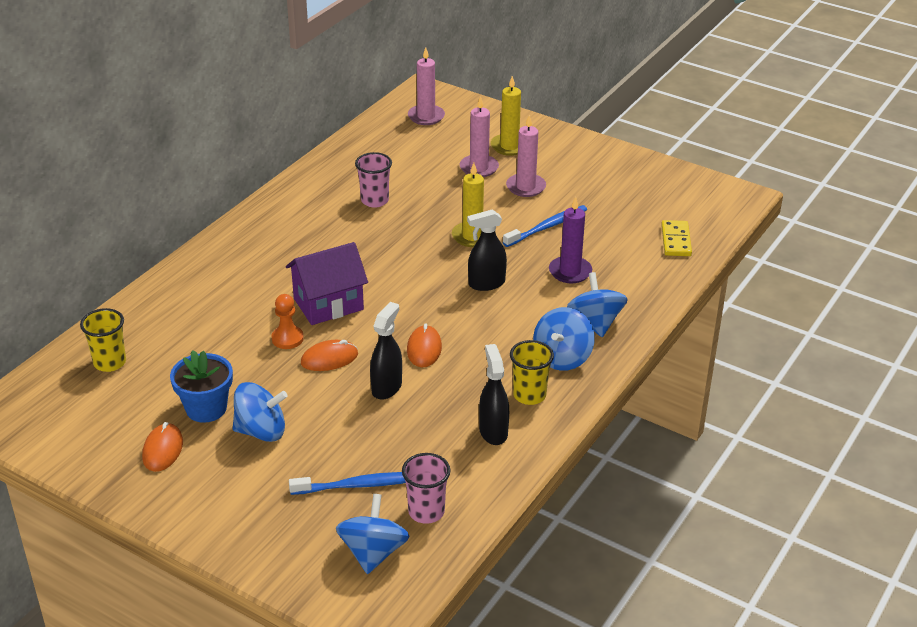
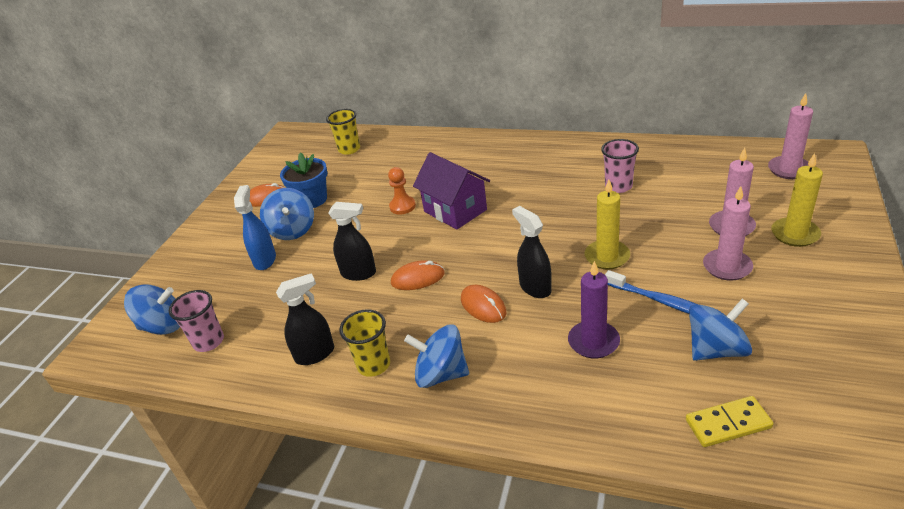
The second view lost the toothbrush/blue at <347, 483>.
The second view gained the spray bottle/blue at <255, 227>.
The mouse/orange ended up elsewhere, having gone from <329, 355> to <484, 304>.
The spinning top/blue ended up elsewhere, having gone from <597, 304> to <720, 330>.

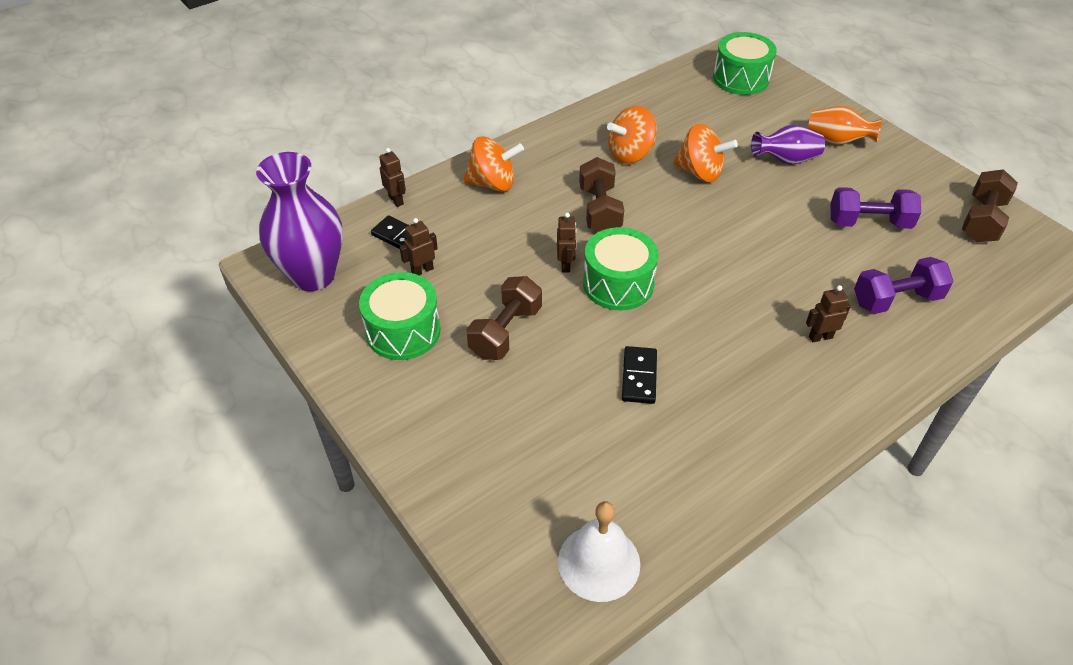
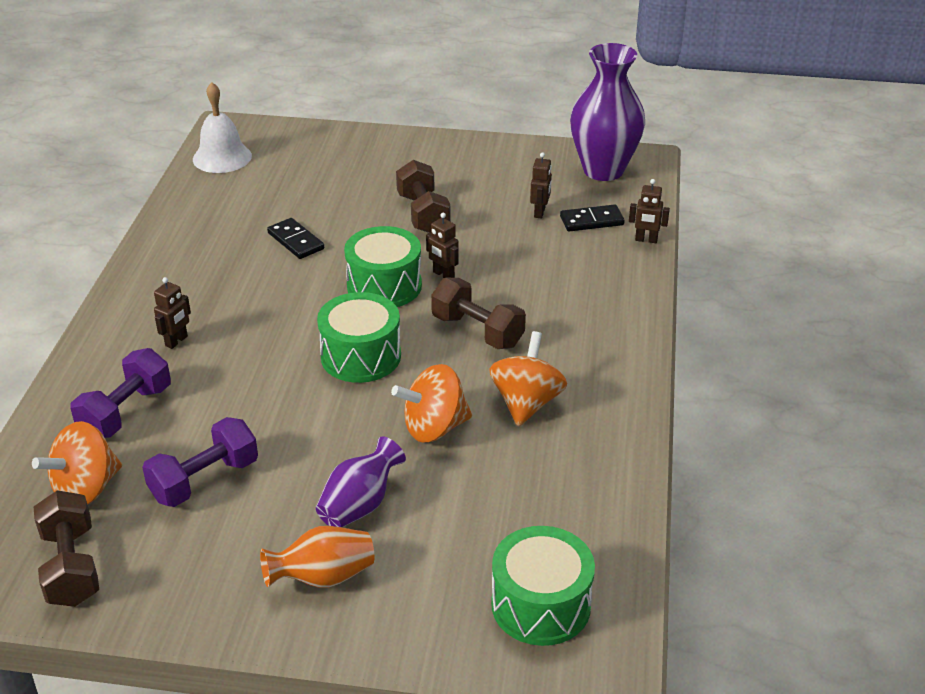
The drum/green ended up elsewhere, having gone from <400, 316> to <359, 337>.
The spinning top/orange ended up elsewhere, having gone from <493, 164> to <77, 462>.

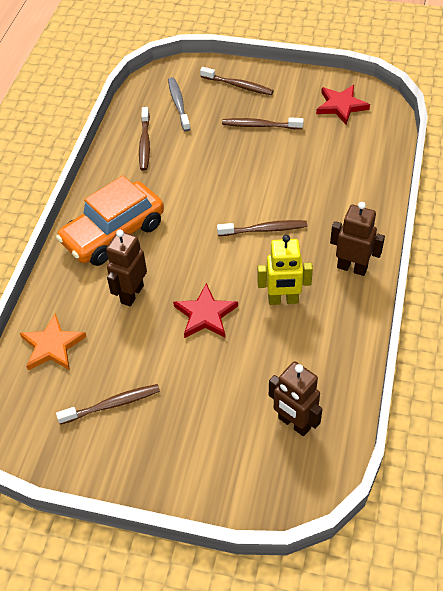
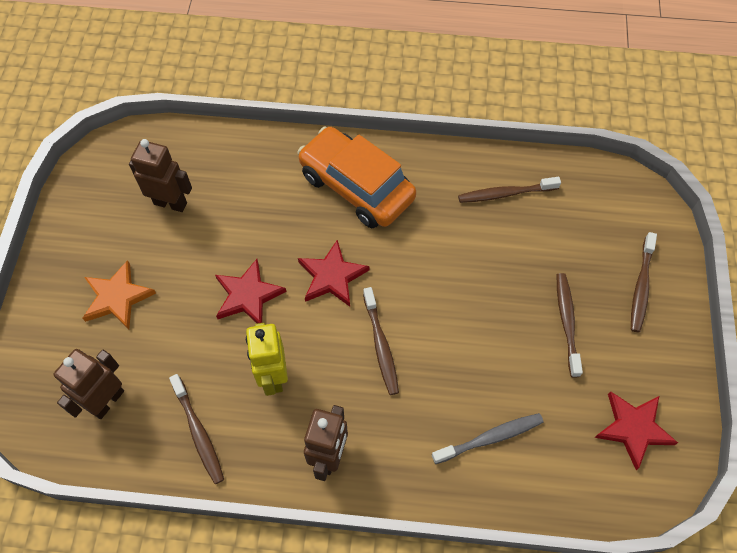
The second view gained the star/red at <334, 273>.
The star/orange ended up elsewhere, having gone from <53, 341> to <119, 294>.
The toothbrush/brown ended up elsewhere, having gone from <108, 404> to <196, 429>.
The robot/brown ended up elsewhere, having gone from <126, 268> to <160, 175>.
The toothbrush/grey ended up elsewhere, having gone from <179, 104> to <487, 438>.

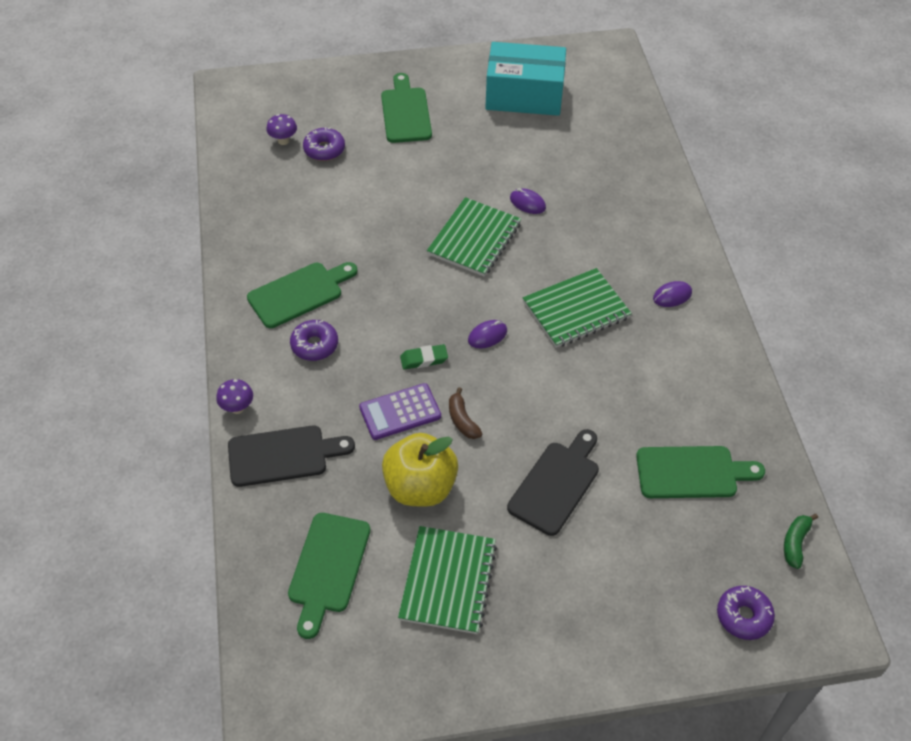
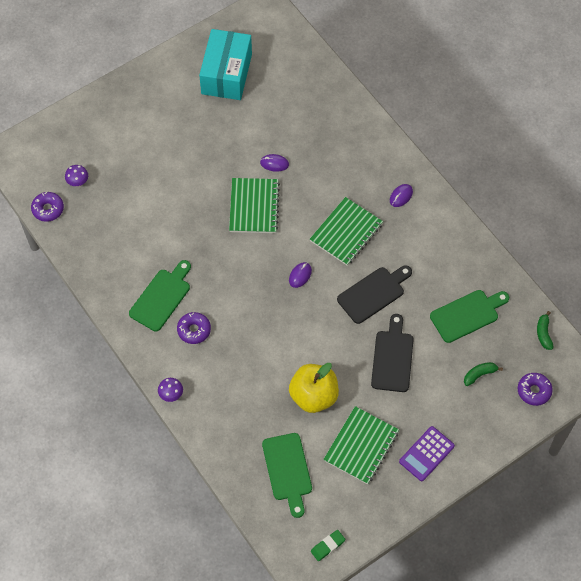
The second view lost the cutting board/green at <406, 108>.
The second view lost the banana/brown at <465, 413>.
The second view gained the banana/green at <483, 374>.
The cutting board/black ended up elsewhere, having gone from <291, 456> to <374, 294>.
The donut/purple ended up elsewhere, having gone from <324, 144> to <47, 207>.
The calculator/purple ended up elsewhere, having gone from <400, 411> to <427, 453>.
The eraser/green ended up elsewhere, having gone from <424, 357> to <328, 545>.
The notebook/green at <447, 580> ended up facing another way, 45 degrees clockwise from before.
The box/turquoise at <525, 79> ended up facing another way, 60 degrees counterclockwise from before.

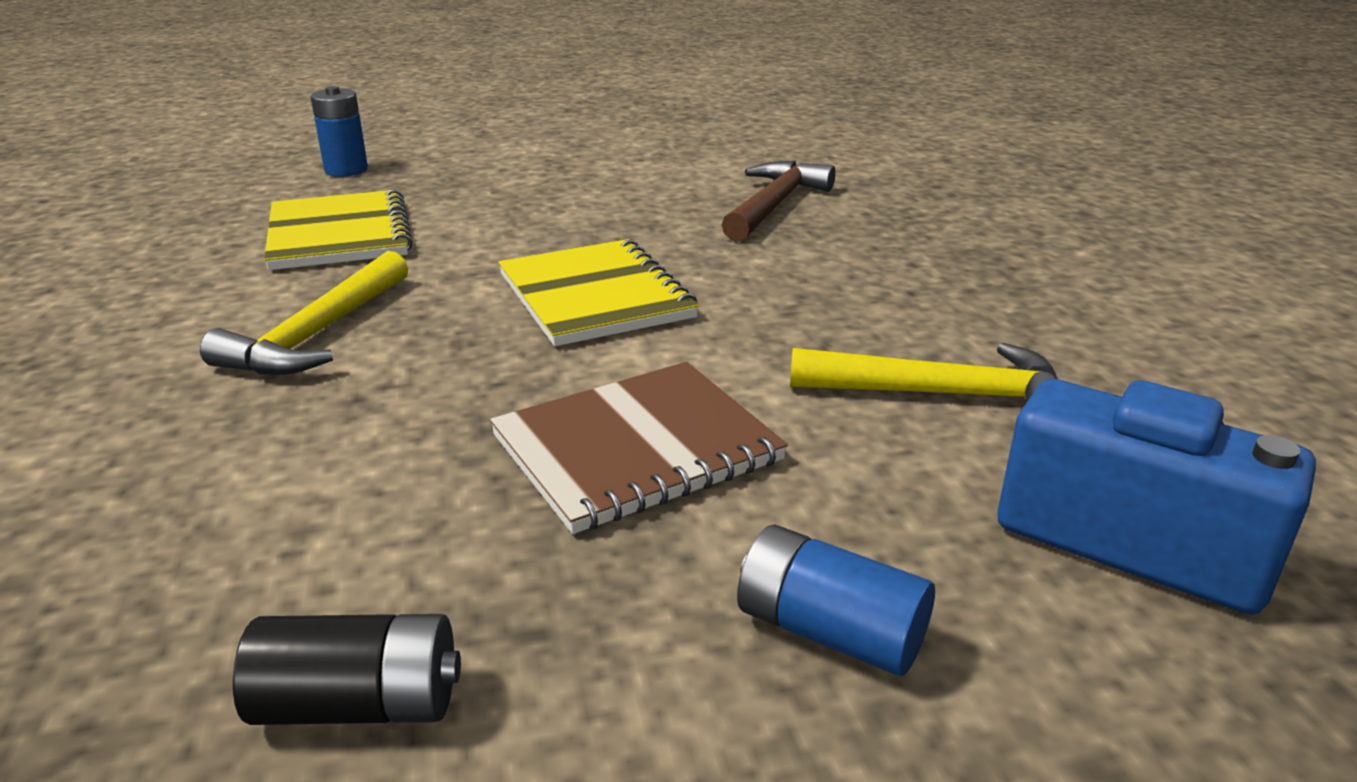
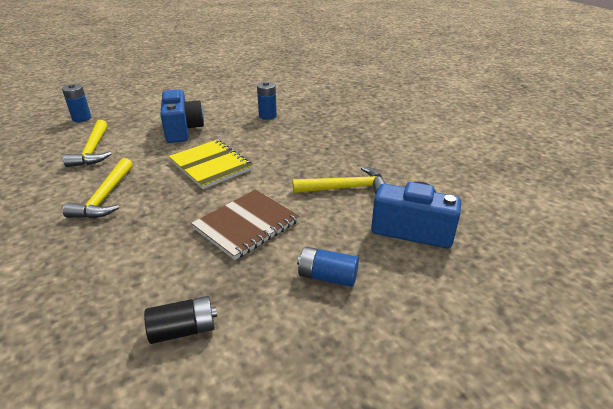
The second view gained the camera/blue at <182, 116>.
Where the notebook/yellow stood at <338, 229>, the hammer/yellow came to stand at <87, 143>.
Where the hammer/brown stood at <779, 201>, the battery/blue came to stand at <267, 100>.

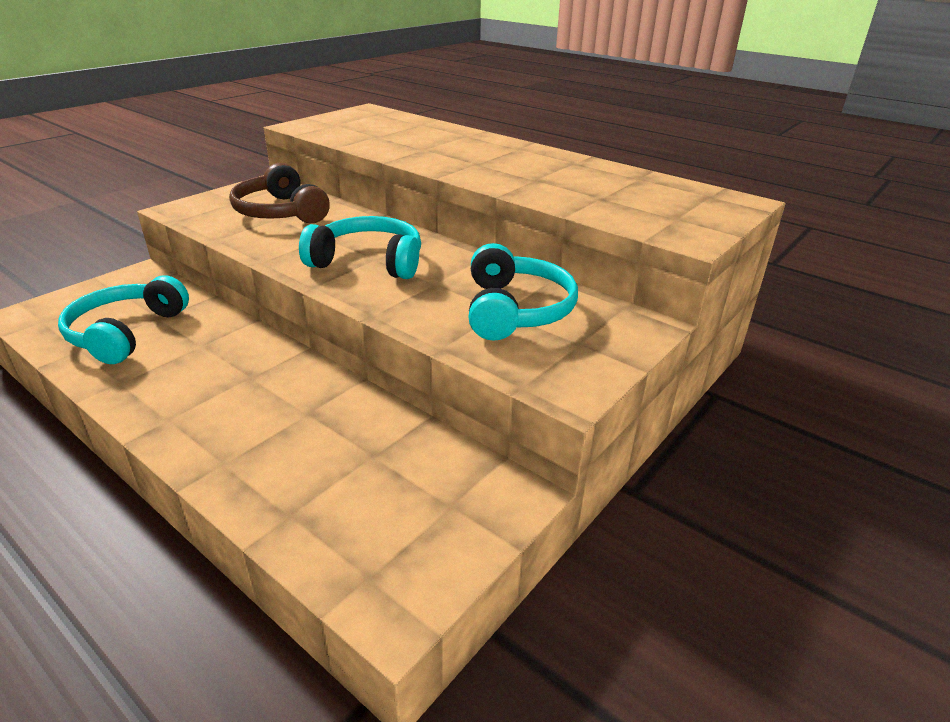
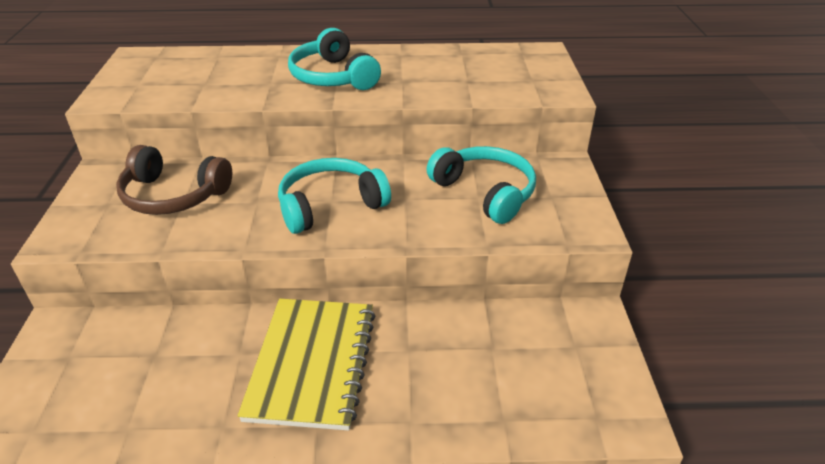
The second view gained the notebook/yellow at <306, 365>.
The headphones/turquoise ended up elsewhere, having gone from <123, 320> to <334, 59>.

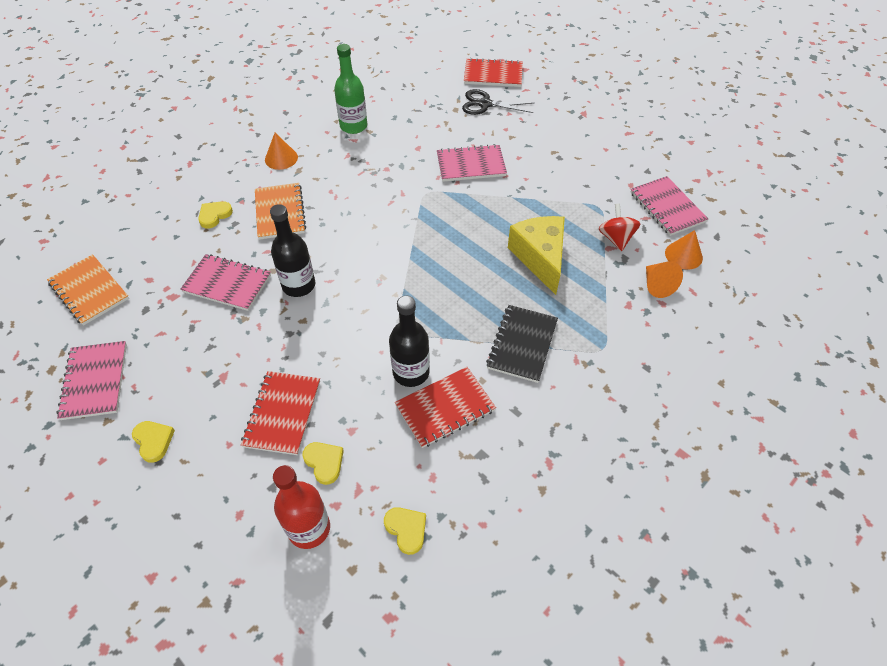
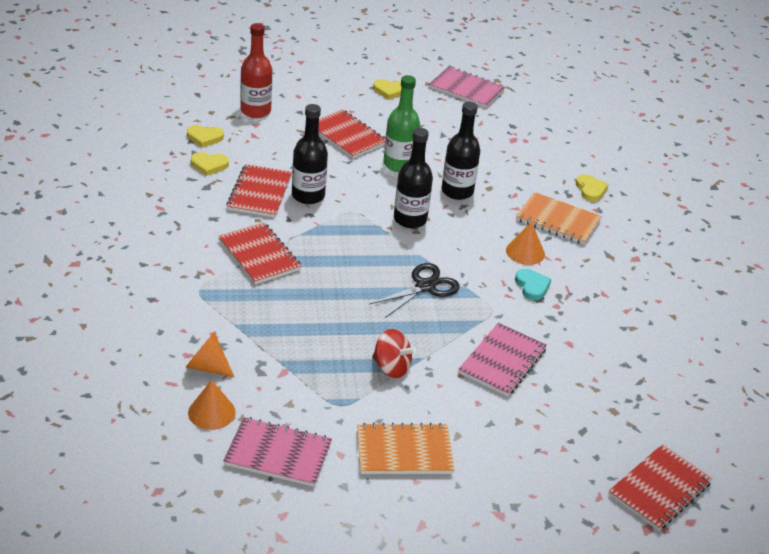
The second view lost the notebook/pink at <225, 282>.
The second view lost the cheese/yellow at <536, 255>.
The second view gained the bottle/black at <413, 178>.
The second view gained the heart/turquoise at <533, 284>.
The notebook/orange ended up elsewhere, having gone from <88, 290> to <406, 448>.
The cone/orange ended up elsewhere, having gone from <281, 151> to <525, 243>.
The heart/yellow ended up elsewhere, having gone from <323, 463> to <210, 164>.
The bottle/green ended up elsewhere, having gone from <350, 89> to <401, 123>.
The scissors/black ended up elsewhere, having gone from <497, 102> to <414, 290>.
The spinning top/red ended up elsewhere, having gone from <619, 227> to <394, 353>.
What was the notebook/black at <522, 344> turned into the notebook/red at <259, 253>.

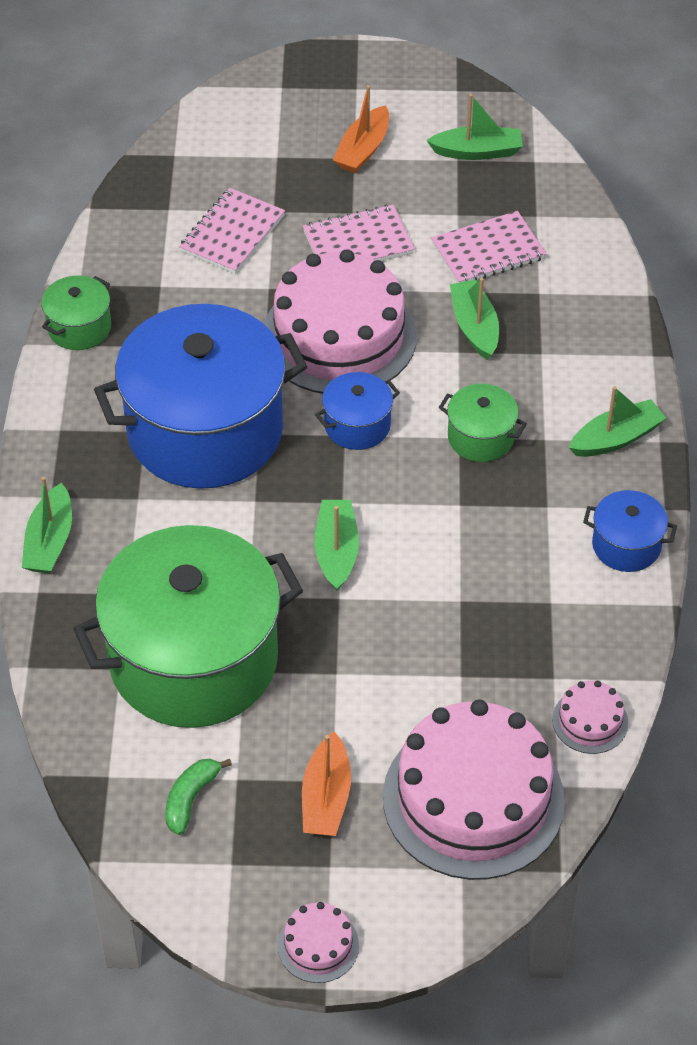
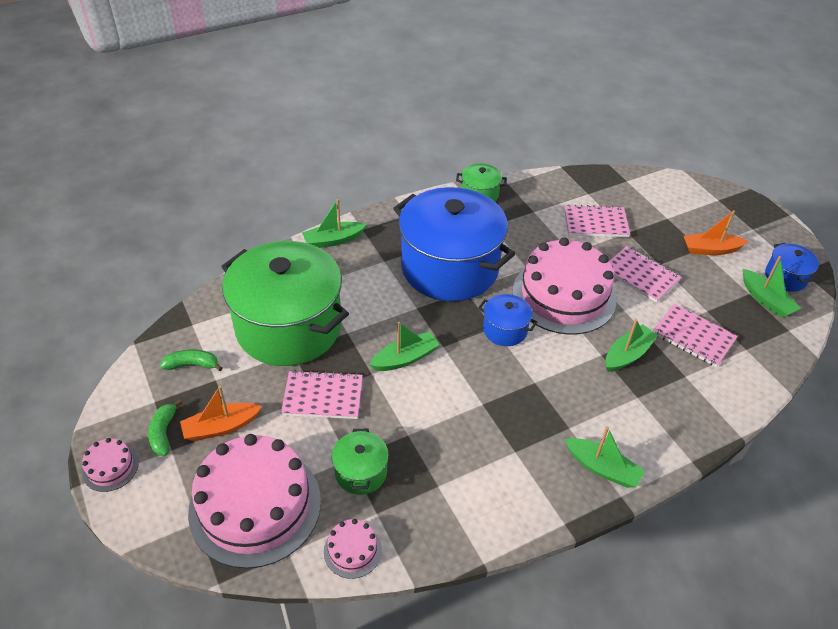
The second view gained the banana/green at <165, 427>.
The second view gained the notebook/pink at <322, 394>.
The pot/green ended up elsewhere, having gone from <483, 423> to <360, 462>.
The pot/blue ended up elsewhere, having gone from <630, 531> to <792, 267>.

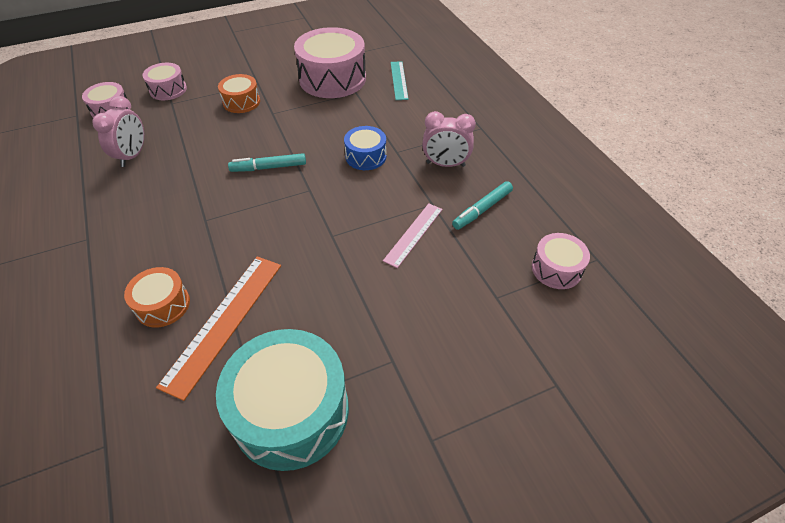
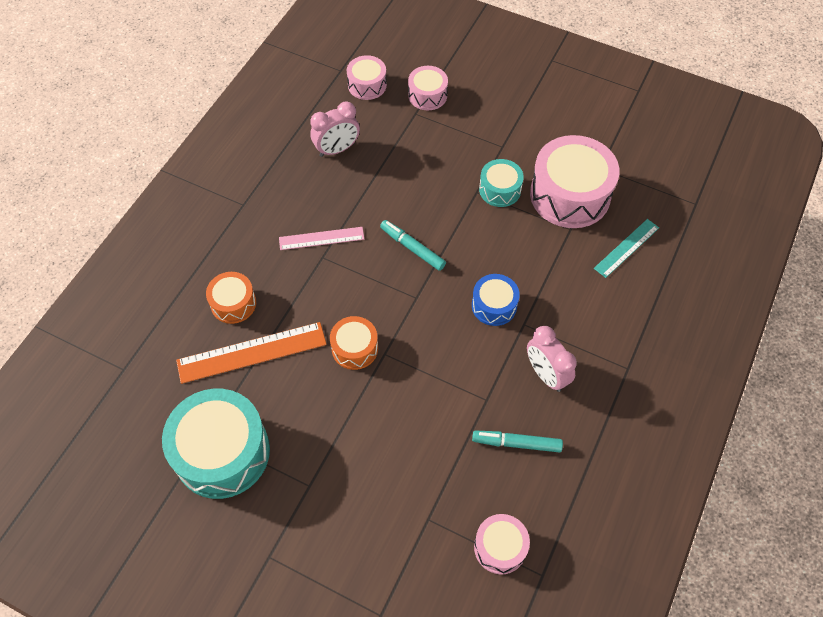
The second view gained the drum/turquoise at <501, 183>.
The drum/orange ended up elsewhere, having gone from <239, 93> to <354, 343>.
The ruler/pink ended up elsewhere, having gone from <412, 235> to <321, 238>.

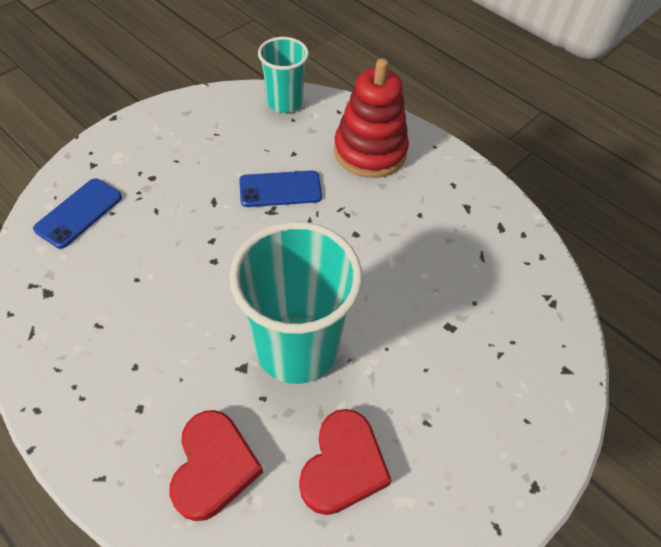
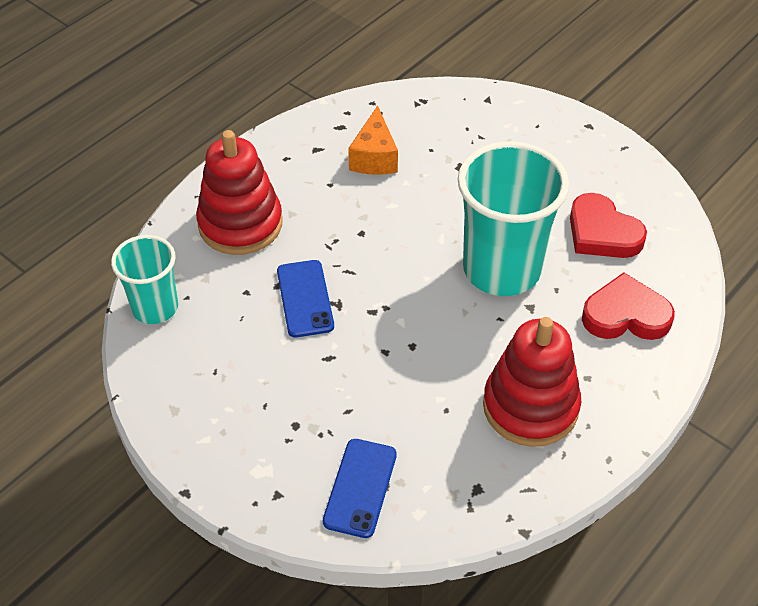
The second view gained the cheese/orange at <373, 140>.
The second view gained the stacking toy/red at <532, 382>.
The phone/blue at <77, 213> ended up facing another way, 75 degrees clockwise from before.
The heart/red at <345, 462> ended up facing another way, 150 degrees counterclockwise from before.

